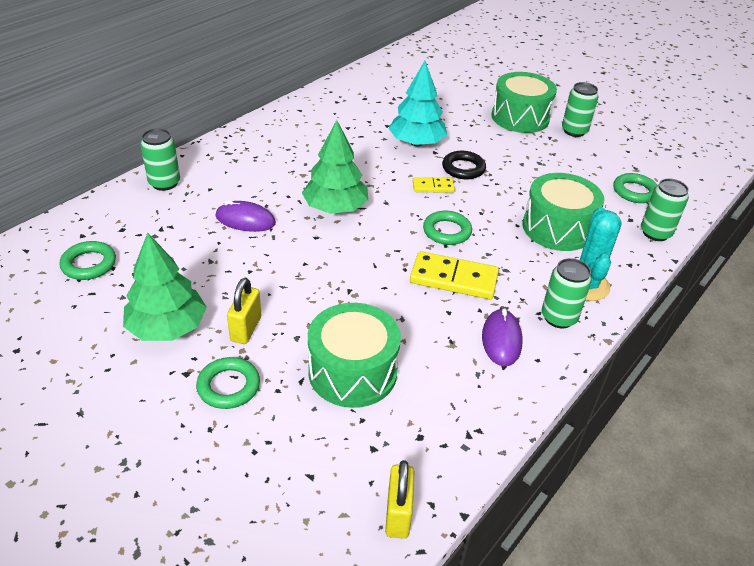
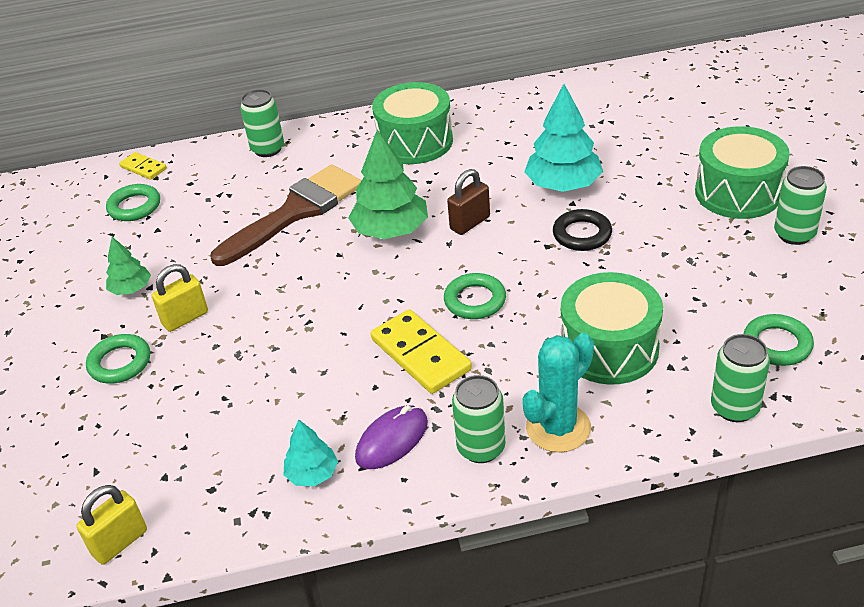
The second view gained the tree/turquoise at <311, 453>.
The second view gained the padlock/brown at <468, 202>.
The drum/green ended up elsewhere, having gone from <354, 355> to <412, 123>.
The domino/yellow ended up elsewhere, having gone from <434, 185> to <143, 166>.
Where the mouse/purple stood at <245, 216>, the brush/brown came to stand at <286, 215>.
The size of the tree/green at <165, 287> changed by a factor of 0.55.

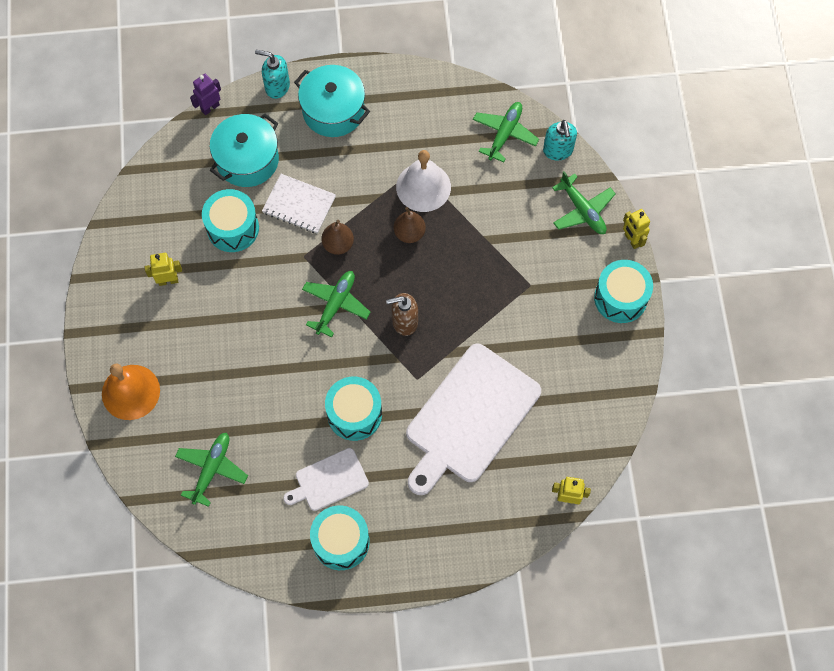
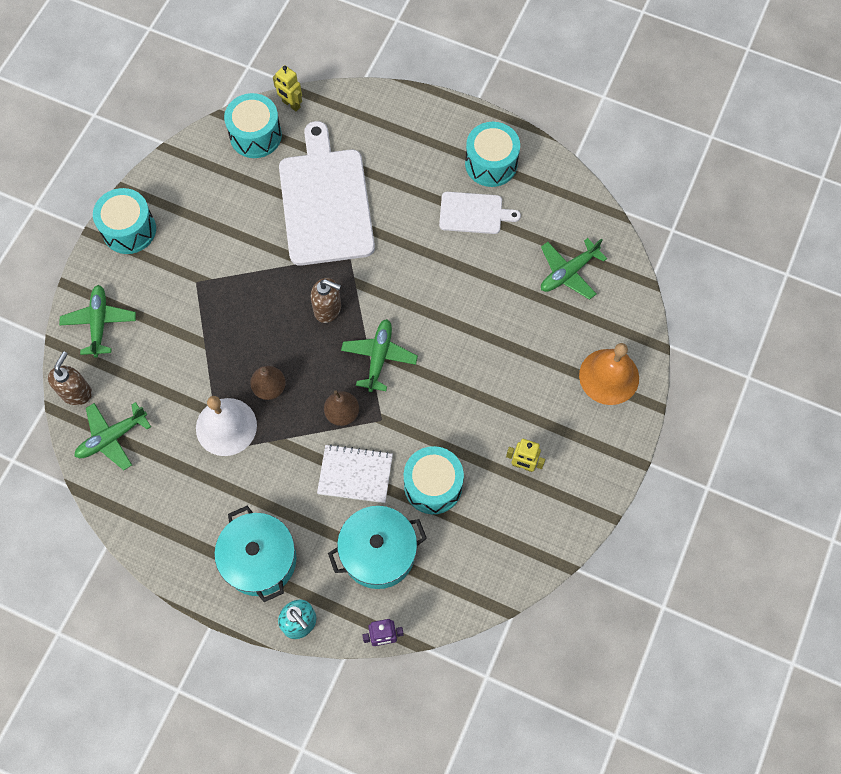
The second view lost the robot/yellow at <636, 229>.
The drum/turquoise ended up elsewhere, having gone from <353, 409> to <253, 125>.
What was the soap dispenser/turquoise at <560, 140> turned into the soap dispenser/brown at <70, 378>.
The notebook/white at <299, 204> ended up facing another way, 45 degrees counterclockwise from before.
The plane/green at <336, 304> ended up facing another way, 135 degrees clockwise from before.
The cutting board/white at <473, 419> ended up facing another way, 75 degrees counterclockwise from before.

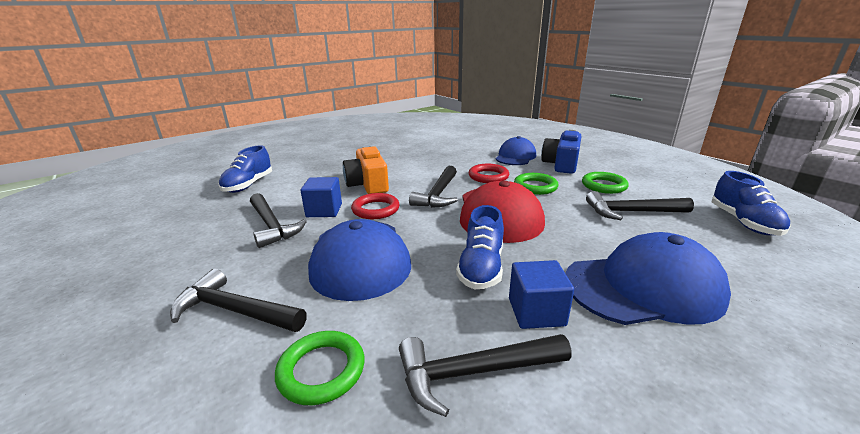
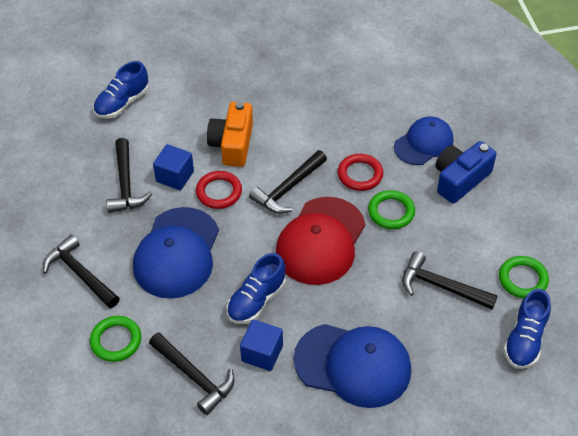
The ring/green ended up elsewhere, having gone from <605, 183> to <524, 277>.
The hammer/black at <485, 375> ended up facing another way, 150 degrees counterclockwise from before.

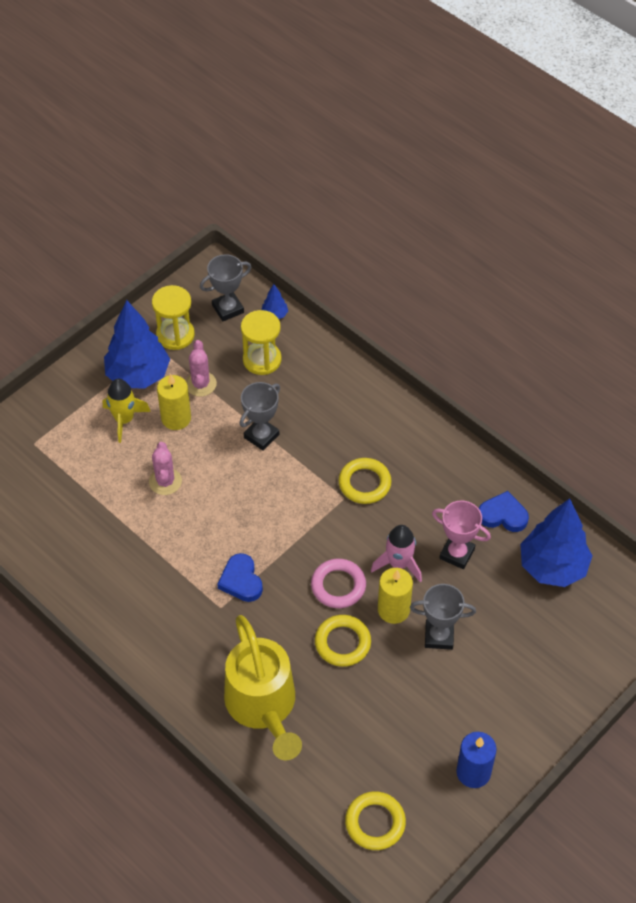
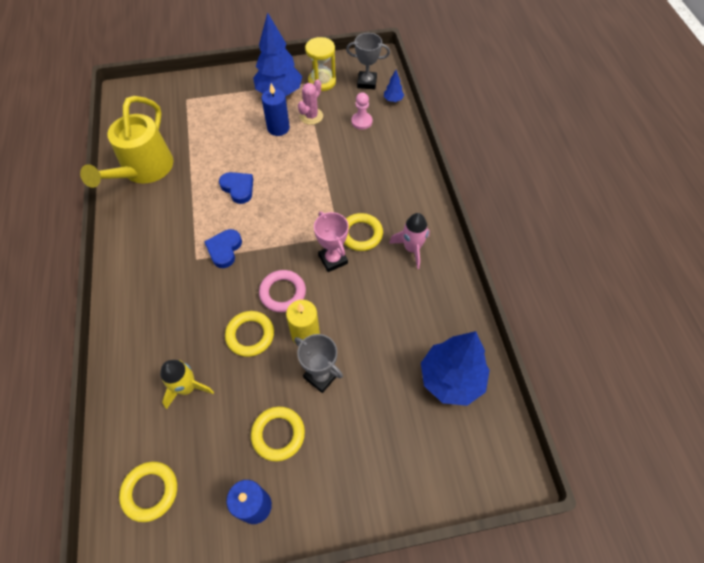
The second view lost the cactus/pink at <165, 468>.
The second view lost the trophy/grey at <260, 416>.
The second view gained the ring/yellow at <278, 434>.
The rocket/yellow ended up elsewhere, having gone from <127, 411> to <187, 384>.
The watering can/yellow ended up elsewhere, having gone from <263, 688> to <126, 142>.
The rocket/pink ended up elsewhere, having gone from <396, 553> to <409, 241>.
The trophy/pink ended up elsewhere, having gone from <461, 535> to <331, 242>.
The heart/blue ended up elsewhere, having gone from <504, 511> to <236, 188>.
Where the hourglass/yellow stood at <261, 342>, the pawn/pink came to stand at <361, 111>.
What was the candle/yellow at <174, 402> turned into the candle/blue at <275, 109>.

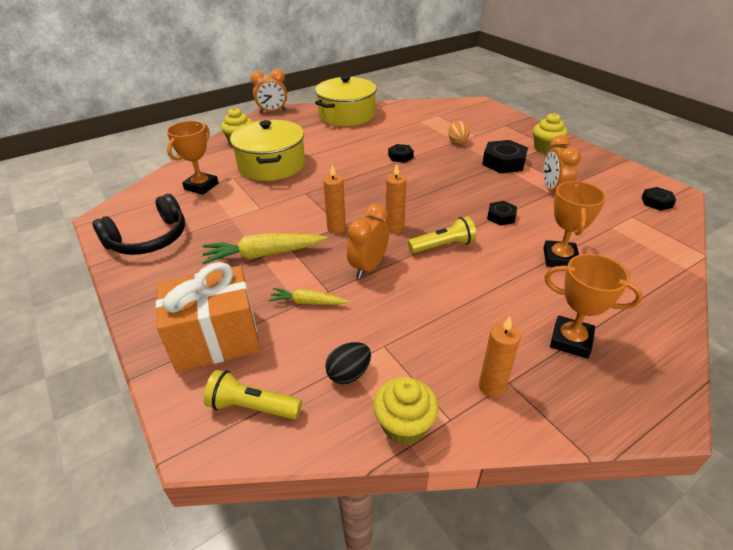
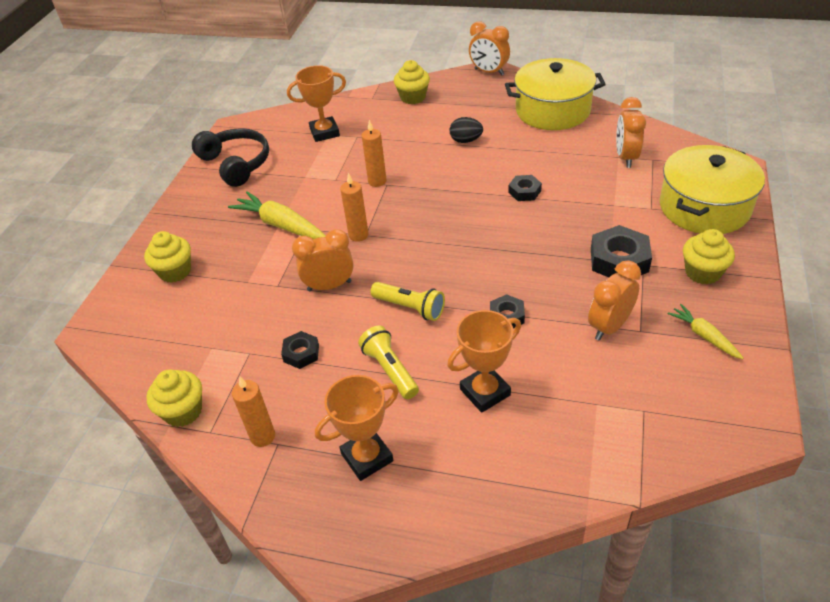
The second view lost the egg/orange at <459, 132>.
The second view gained the clock/orange at <631, 132>.
The flashlight/yellow ended up elsewhere, having gone from <252, 394> to <388, 362>.
The pot/yellow ended up elsewhere, having gone from <267, 150> to <712, 189>.
The carrot/yellow ended up elsewhere, having gone from <308, 296> to <706, 331>.
The egg/black ended up elsewhere, having gone from <348, 363> to <466, 130>.
The candle/orange ended up elsewhere, having gone from <396, 198> to <374, 153>.
The nut/black ended up elsewhere, having gone from <659, 199> to <300, 350>.
Where the gift/orange stood at <208, 317>, the cupcake/yellow came to stand at <167, 257>.
The headphones/black at <138, 224> ended up facing another way, 135 degrees counterclockwise from before.
The trophy/orange at <593, 306> ended up facing another way, 75 degrees clockwise from before.

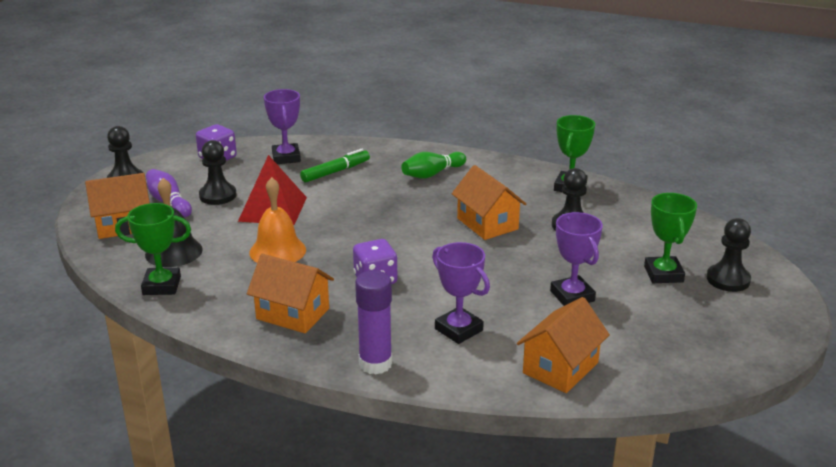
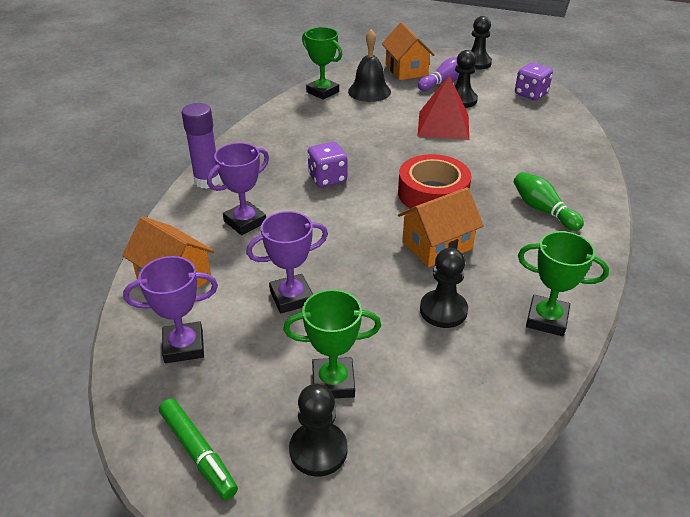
The second view lost the house/orange at <290, 293>.
The second view lost the bell/orange at <278, 220>.
The second view gained the tape/red at <434, 181>.
The trophy/purple ended up elsewhere, having gone from <282, 126> to <170, 309>.
The marker/green ended up elsewhere, having gone from <335, 165> to <198, 449>.
The trophy/green at <153, 249> ended up facing another way, 45 degrees counterclockwise from before.

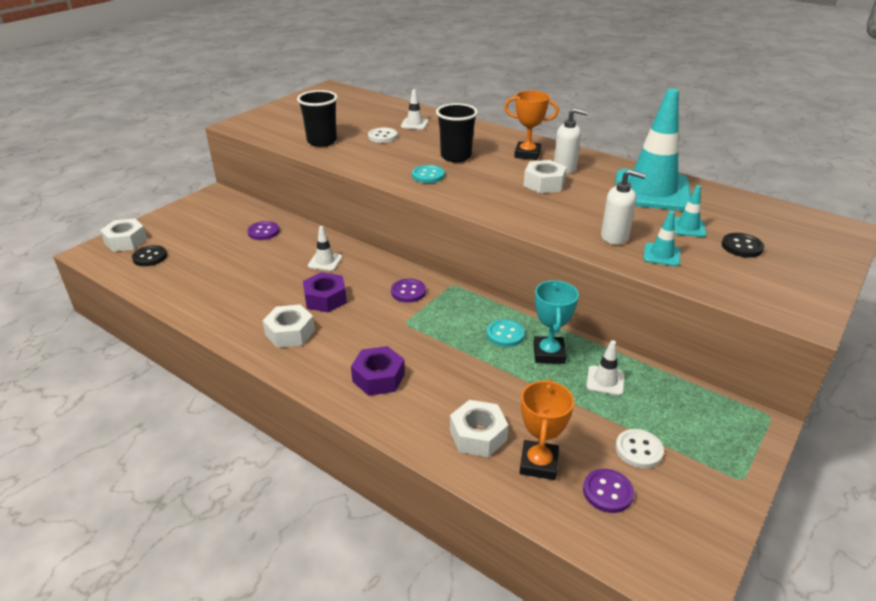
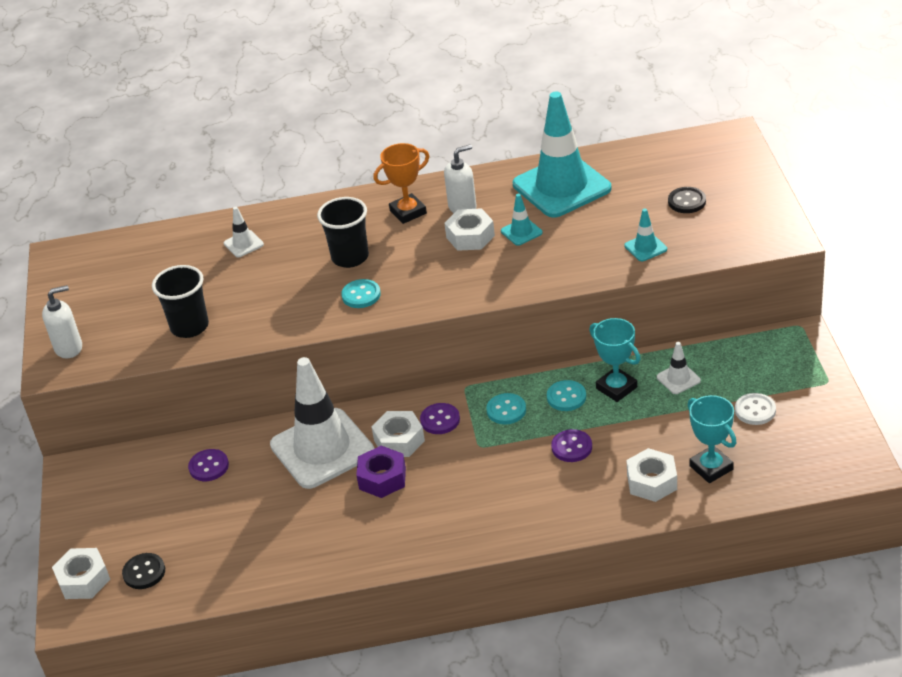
The second view lost the nut/purple at <378, 371>.
The second view lost the button/white at <382, 135>.
The second view gained the button/turquoise at <506, 409>.
The nut/white ended up elsewhere, having gone from <289, 326> to <398, 434>.
The button/purple ended up elsewhere, having gone from <608, 491> to <571, 445>.
The soap dispenser/white ended up elsewhere, having gone from <623, 207> to <62, 321>.
The traffic cone/turquoise ended up elsewhere, having gone from <690, 211> to <522, 220>.
What was the trophy/orange at <546, 429> turned into the trophy/turquoise at <712, 439>.
The size of the traffic cone/white at <325, 248> changed by a factor of 2.43.

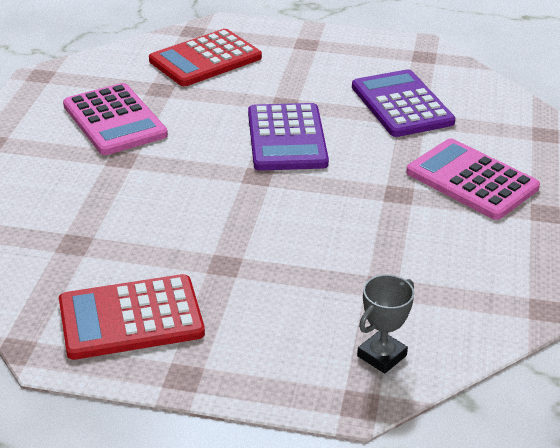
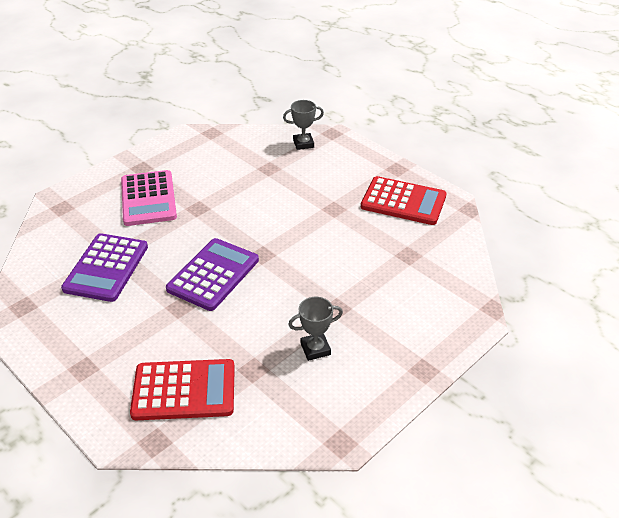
Where the calculator/pink stood at <115, 119>, the trophy/grey came to stand at <315, 329>.

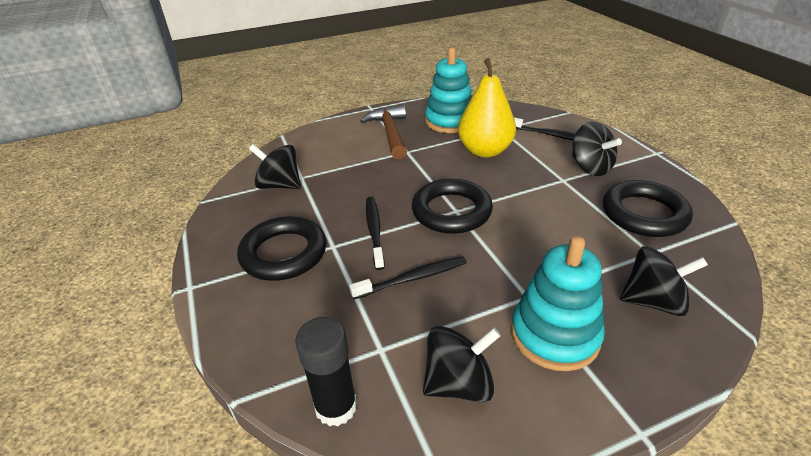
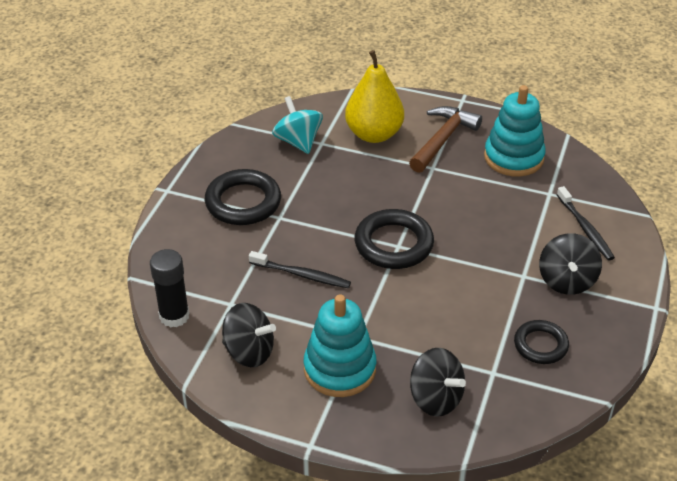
The second view lost the toothbrush/black at <375, 233>.
The pear/yellow ended up elsewhere, having gone from <487, 108> to <374, 96>.
What was the spinning top/black at <275, 166> turned into the spinning top/turquoise at <297, 125>.
The size of the ring/black at <648, 208> changed by a factor of 0.63.

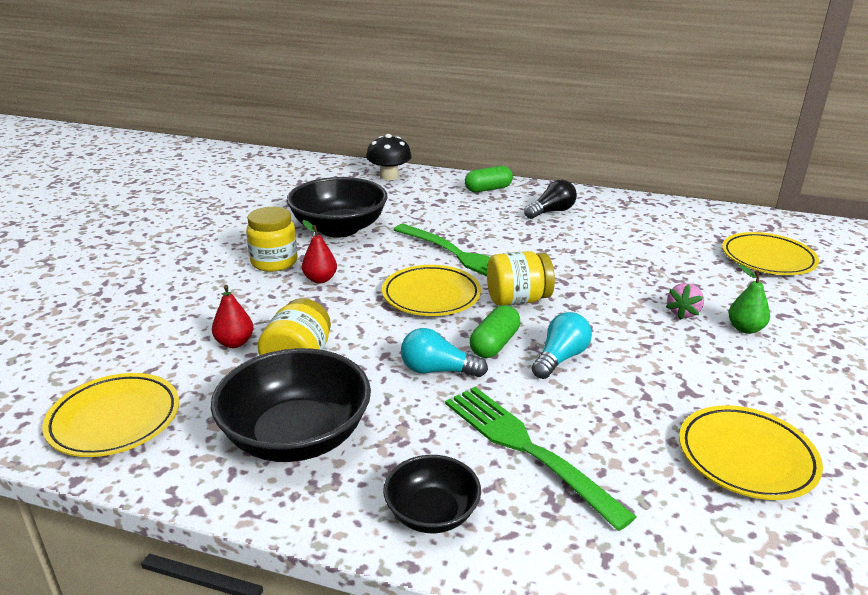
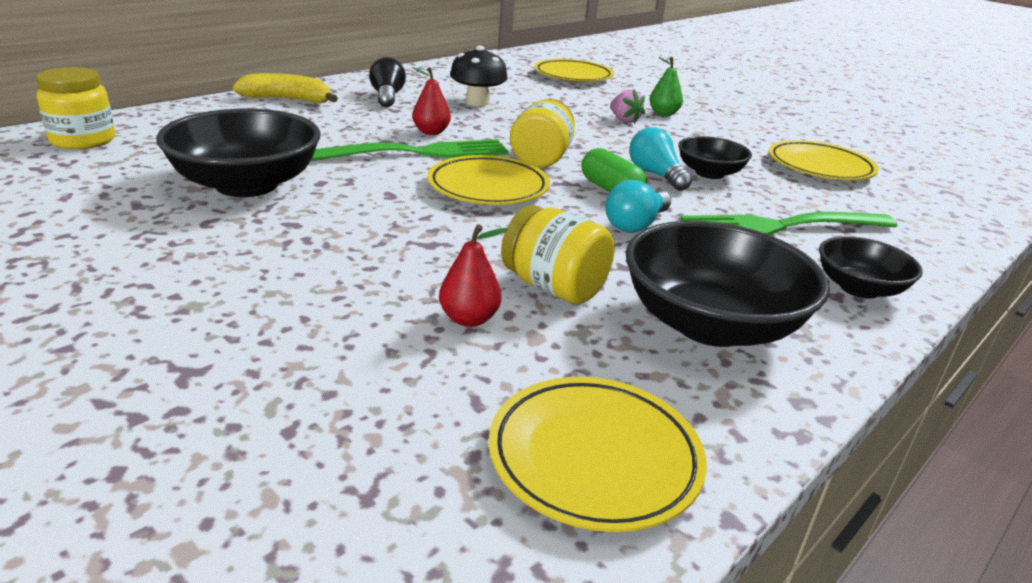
The second view gained the bowl/black at <715, 157>.
The jar/yellow ended up elsewhere, having gone from <272, 239> to <75, 108>.
The pear/red ended up elsewhere, having gone from <319, 251> to <431, 101>.
The mushroom/black ended up elsewhere, having gone from <389, 157> to <479, 76>.
Where the capsule/green stood at <489, 179>, the banana/yellow came to stand at <285, 88>.

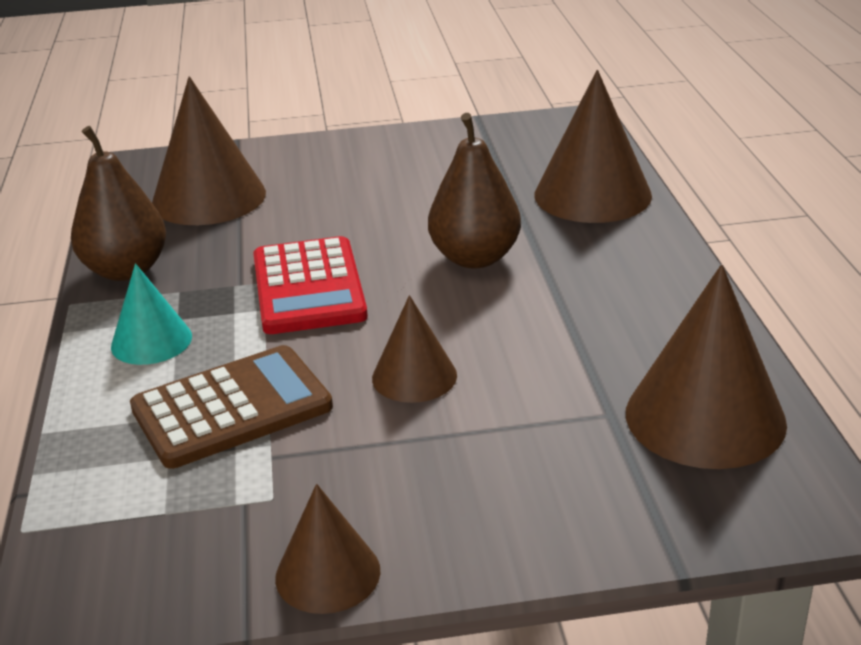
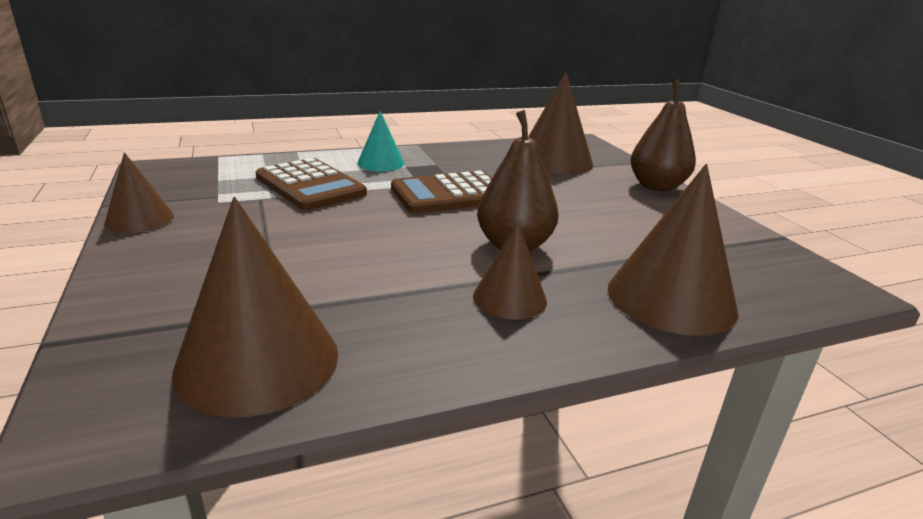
The pear/brown ended up elsewhere, having gone from <118, 203> to <663, 135>.
The cone/brown ended up elsewhere, having gone from <414, 349> to <510, 271>.
What was the calculator/red at <310, 285> turned into the calculator/brown at <441, 192>.

